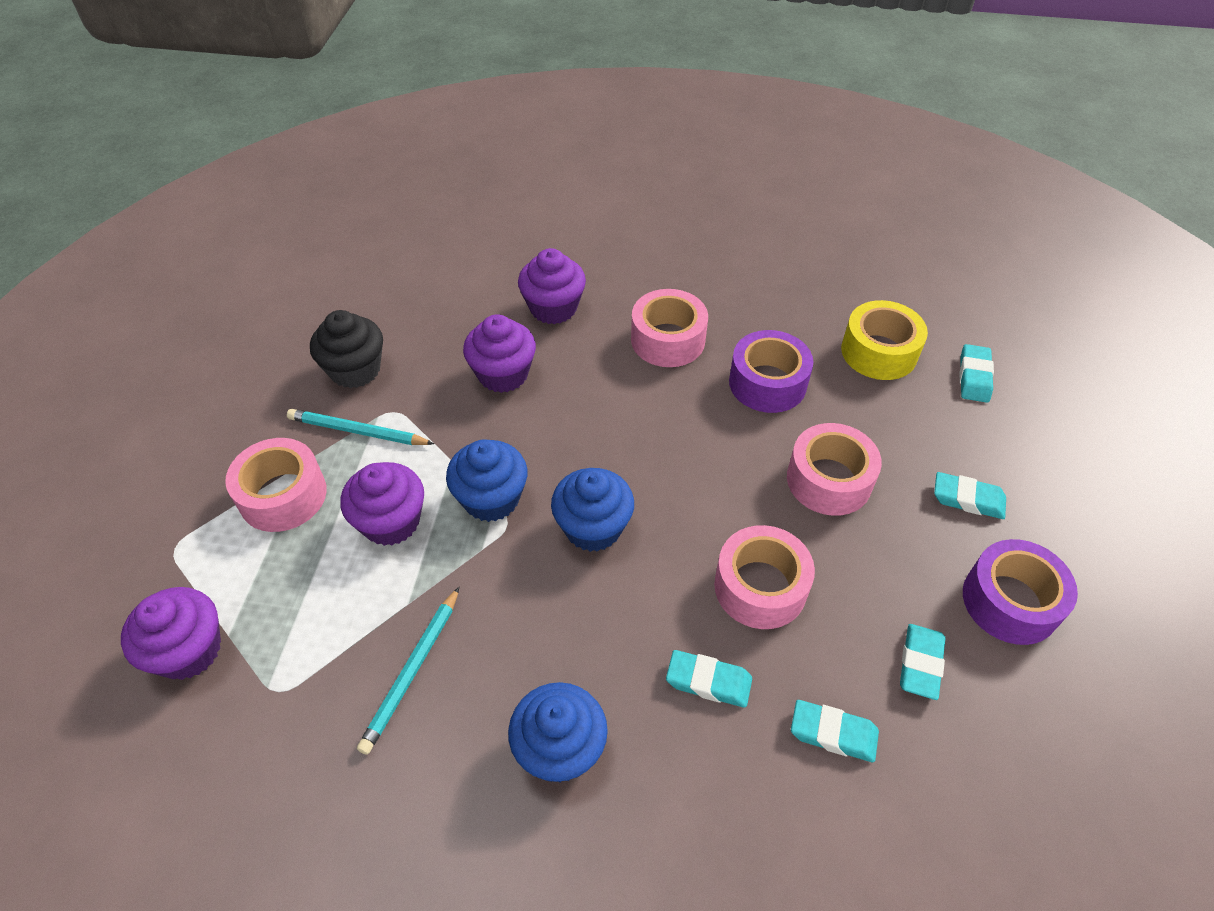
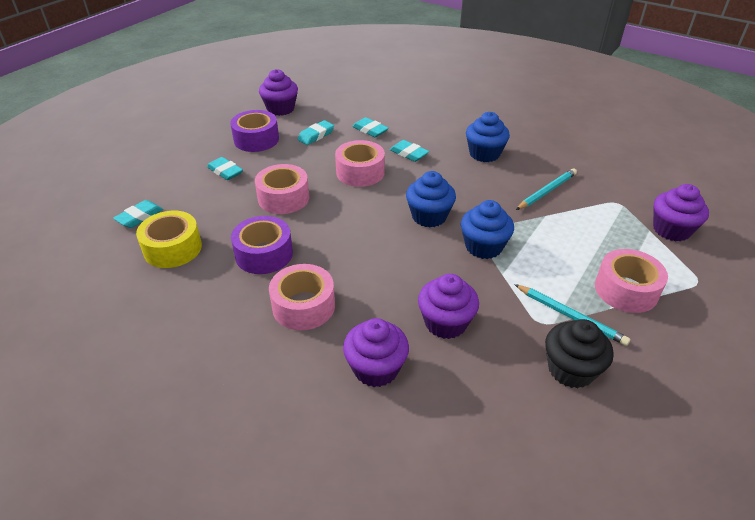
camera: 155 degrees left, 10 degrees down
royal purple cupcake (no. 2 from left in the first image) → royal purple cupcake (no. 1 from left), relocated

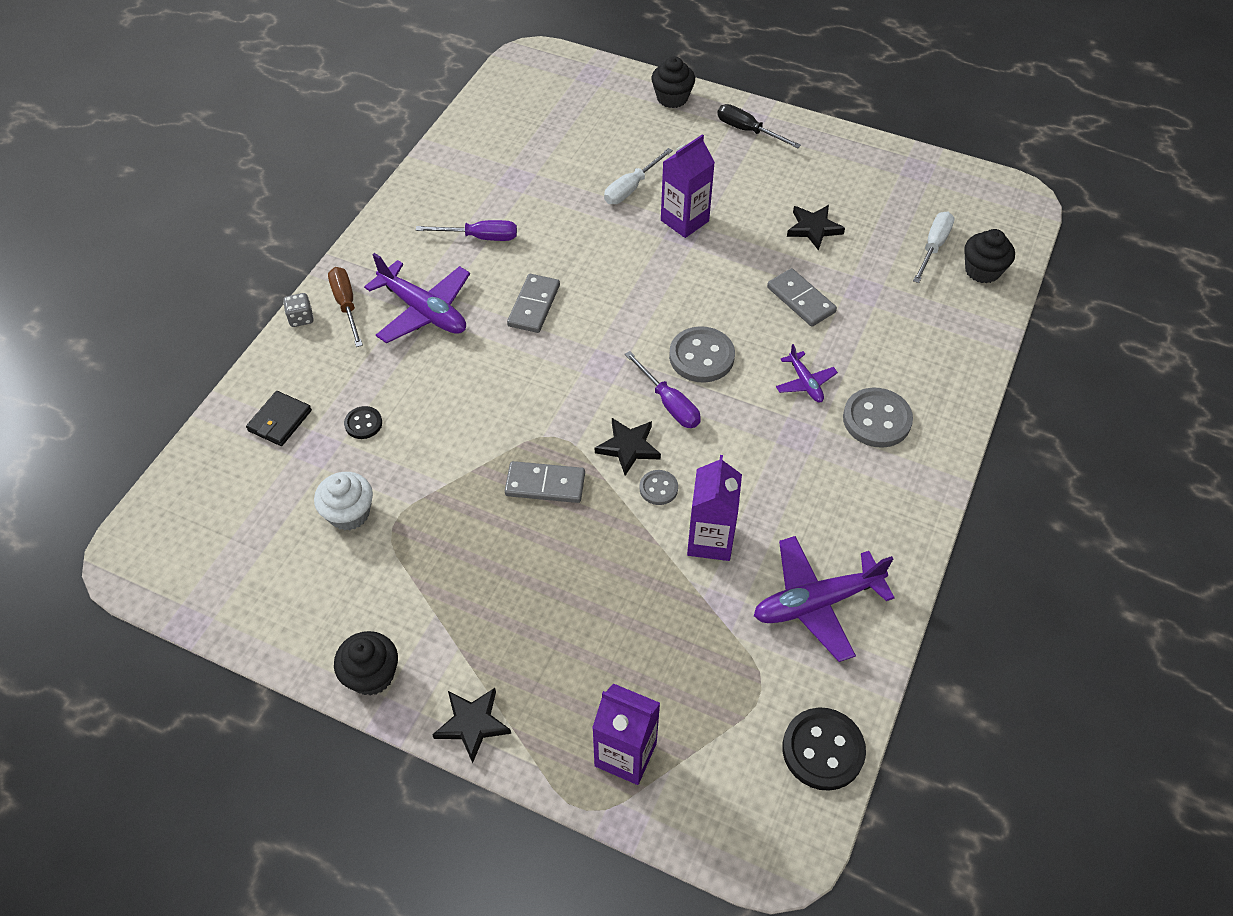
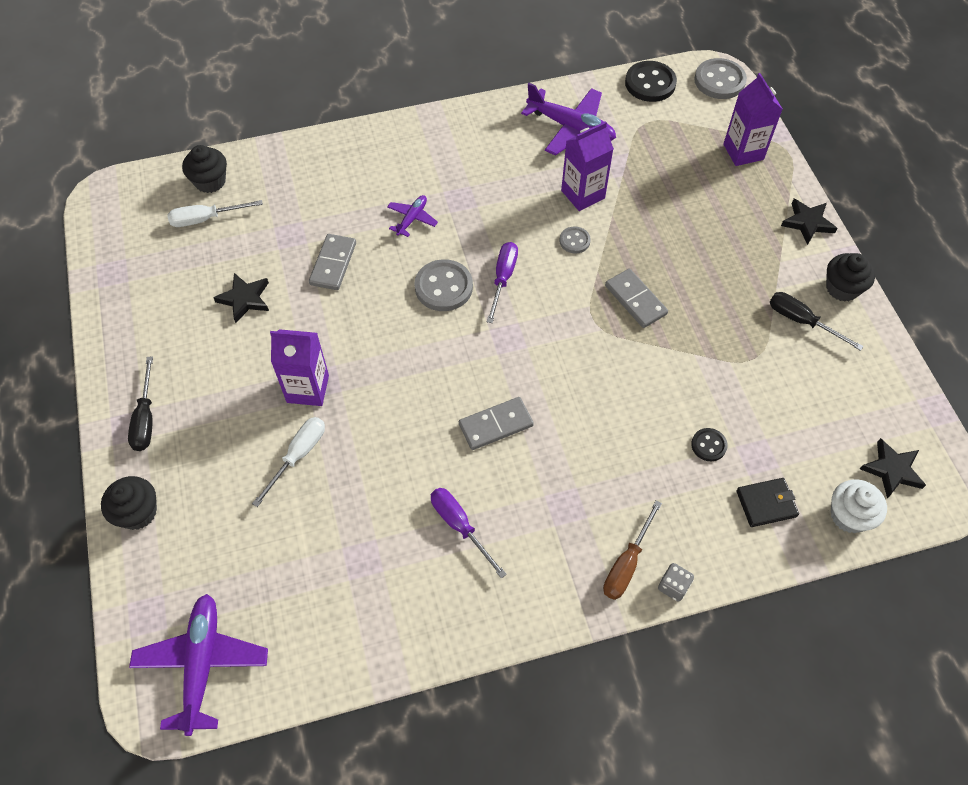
camera: 130 degrees left, 5 degrees up
- → black flat screwdriver (no. 2 from left)
pure white cupcake, relocated
royal purple toy plane (no. 1 from left), relocated
black star (no. 2 from left in the first image) → black star (no. 3 from left), relocated
gray sewing button (no. 3 from left), relocated
pure white flat screwdriver (no. 1 from left in the first image) → pure white flat screwdriver (no. 2 from left), 60 degrees counterclockwise

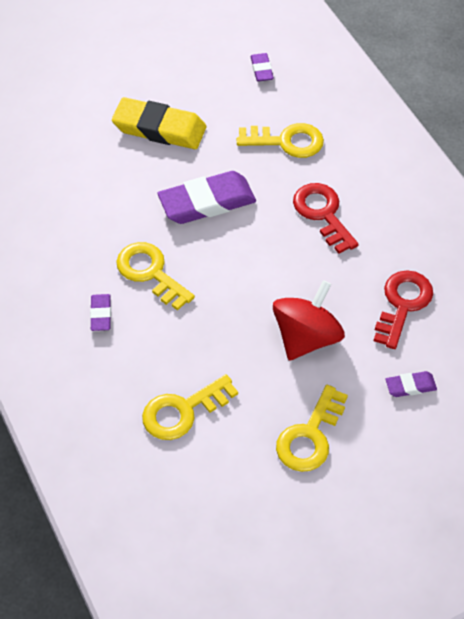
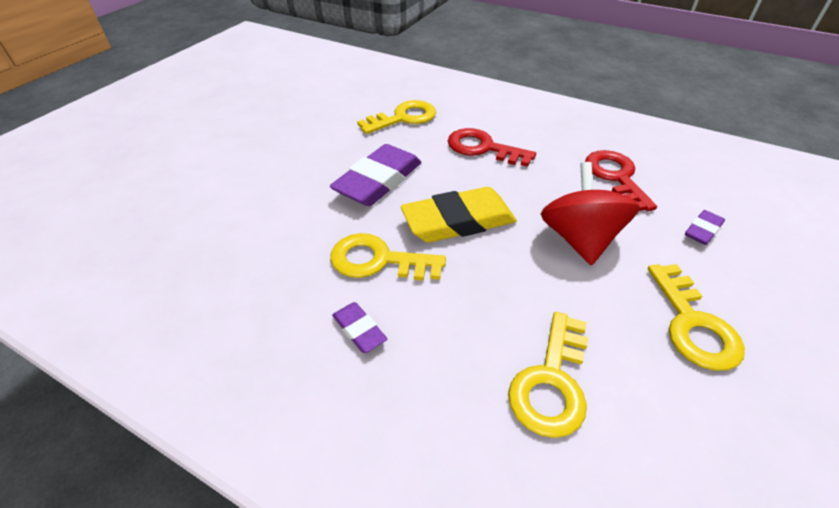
camera: 35 degrees left, 10 degrees down
royal purple gum eraser (no. 3 from left) → -
golden gum eraser, relocated

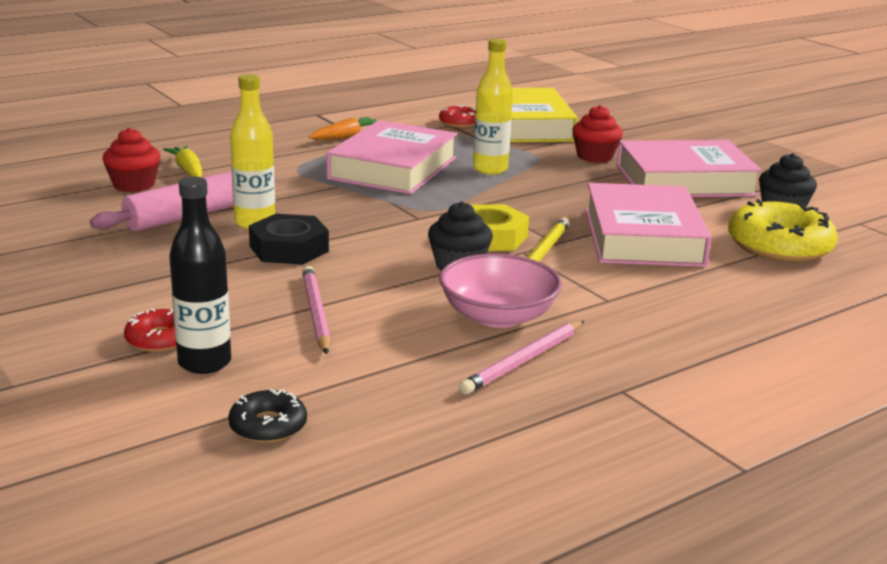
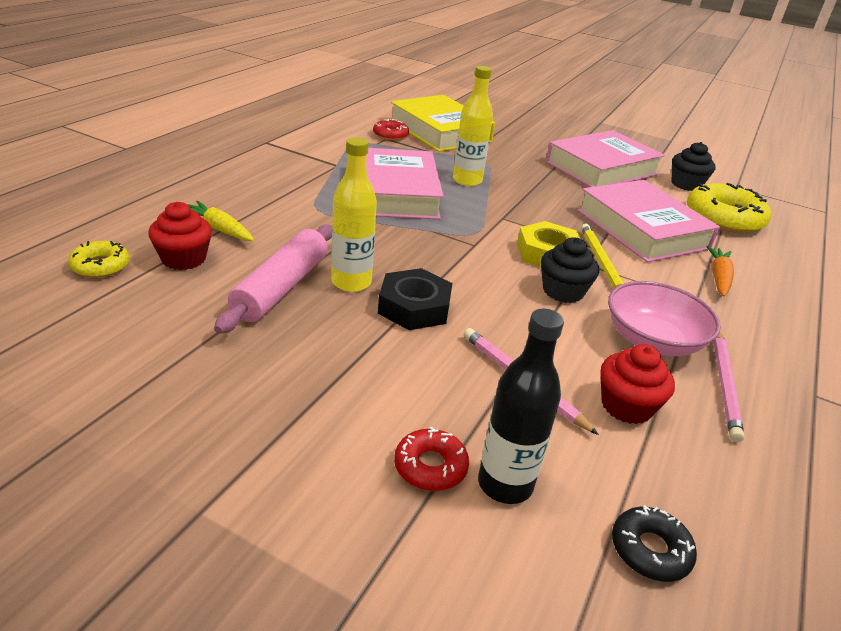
camera: 30 degrees left, 10 degrees up
- → golden donut (no. 1 from left)
orange-coloured root vegetable, relocated
scarlet cupcake (no. 2 from left), relocated

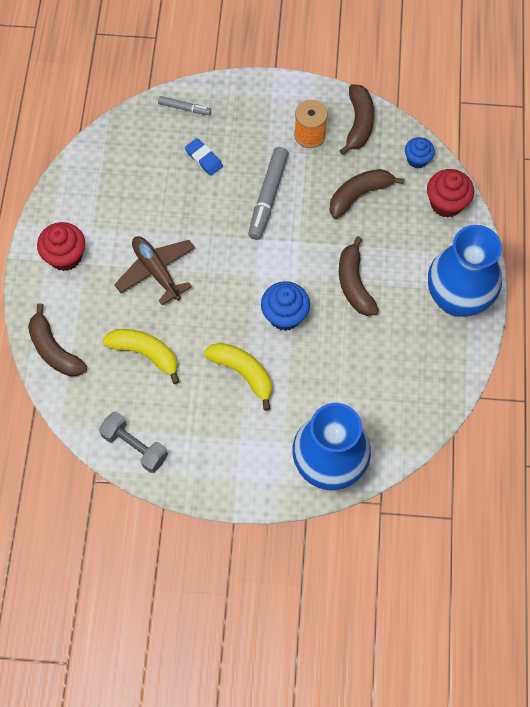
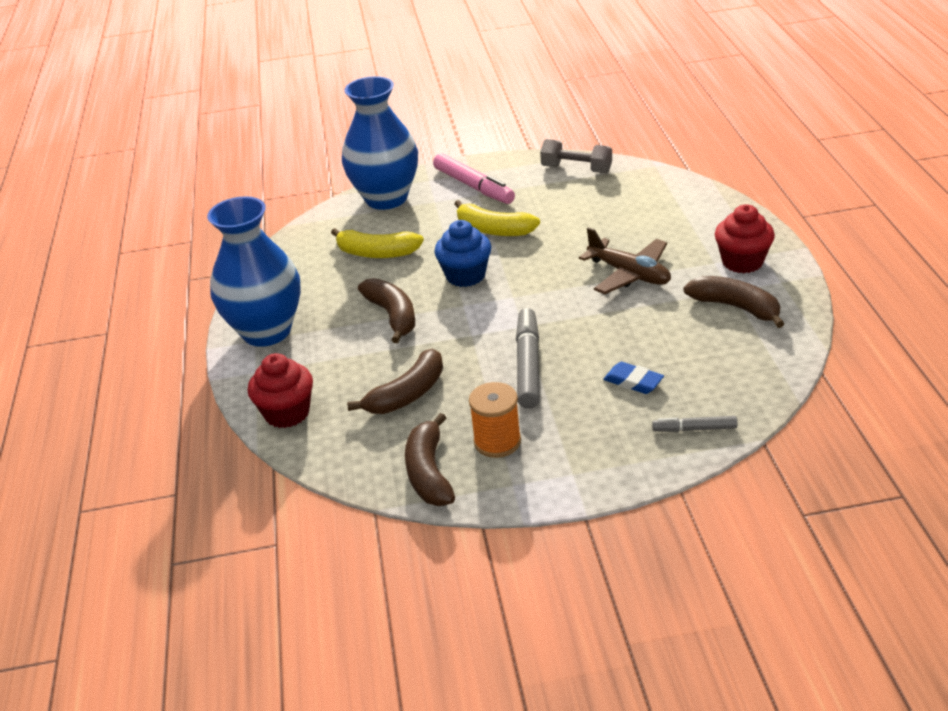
camera: 170 degrees right, 30 degrees down
blue cupcake (no. 2 from left) → -
- → pink marker pen
dark brown banana (no. 1 from left in the first image) → dark brown banana (no. 4 from left), relocated
golden banana (no. 1 from left), relocated

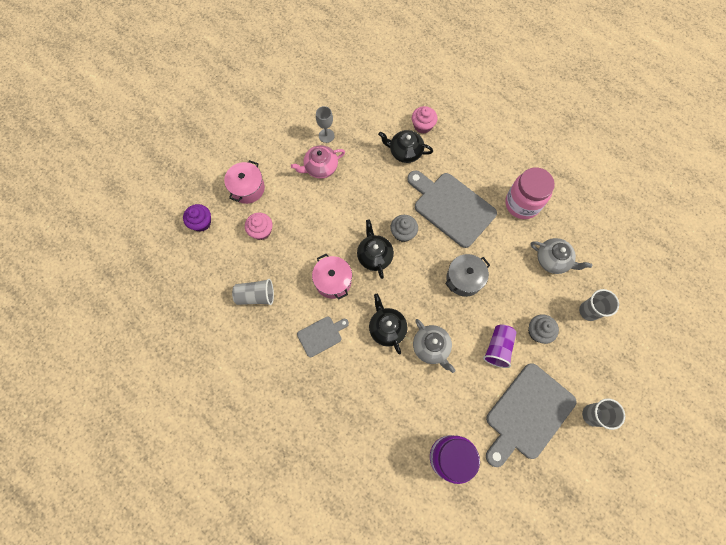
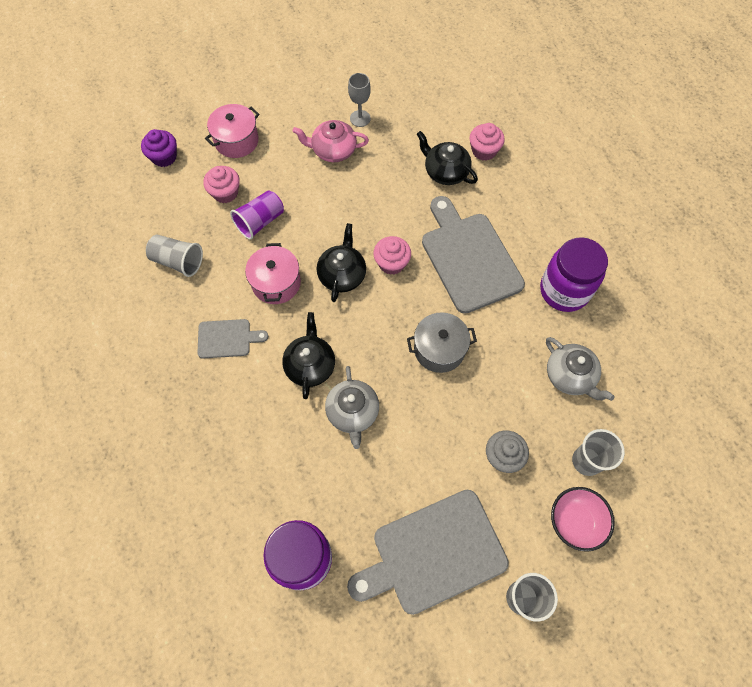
camera: 25 degrees right, 5 degrees down
- → pink deep dish
royal purple tumbler, relocated
gray cupcake (no. 1 from left) → pink cupcake (no. 2 from left)
pink jar → royal purple jar (no. 2 from left)

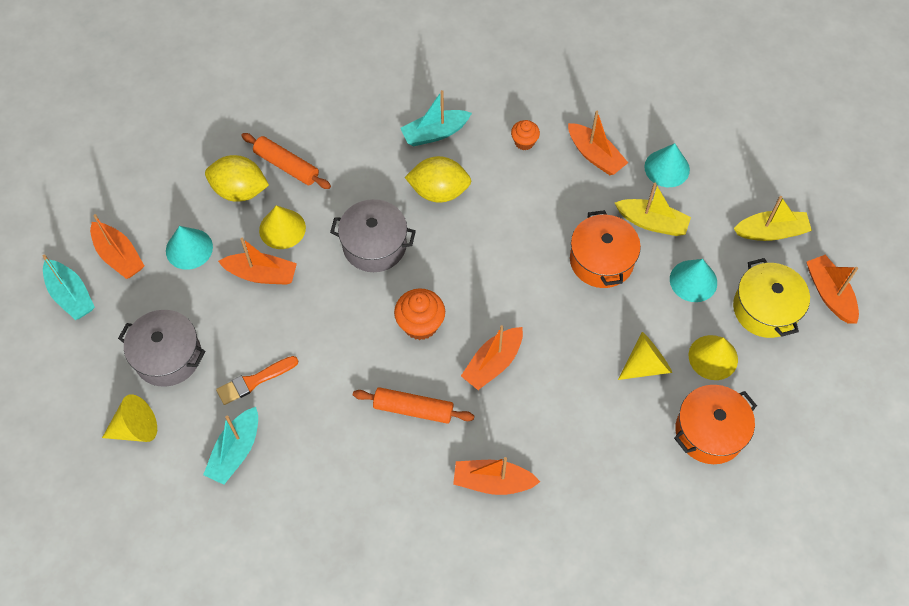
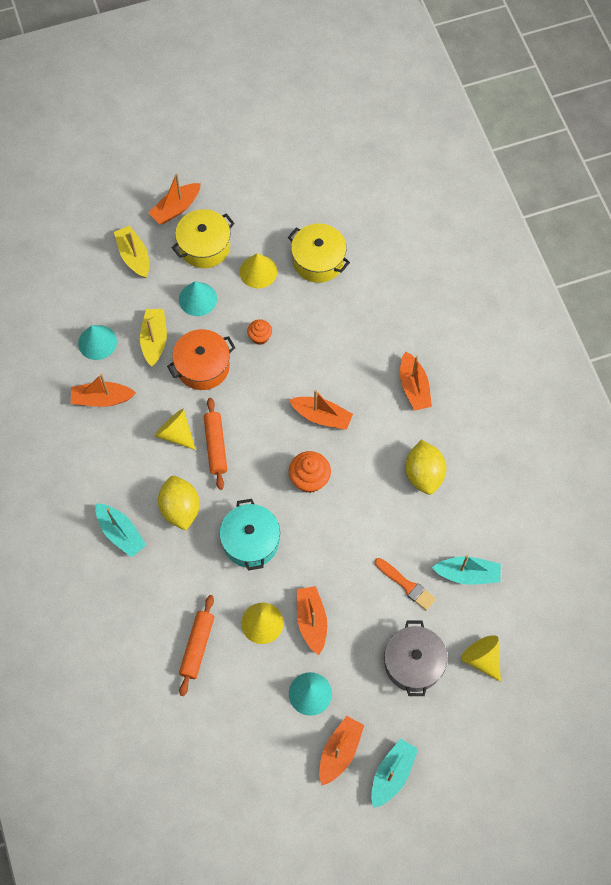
camera: 110 degrees left, 5 degrees up
golden citrus fruit (no. 1 from left in the first image) → golden citrus fruit (no. 2 from left), relocated
orange-coloured pastry roller (no. 2 from left), relocated
orange-coloured cupcake (no. 2 from left in the first image) → orange-coloured cupcake (no. 1 from left), relocated
golden solid cone (no. 3 from left in the first image) → golden solid cone (no. 1 from left), relocated
gray pot (no. 2 from left) → teal pot
orange-coloured pot (no. 2 from left) → golden pot (no. 2 from left)
orange-coloured toy boat (no. 5 from left in the first image) → orange-coloured toy boat (no. 1 from left), 120 degrees counterclockwise

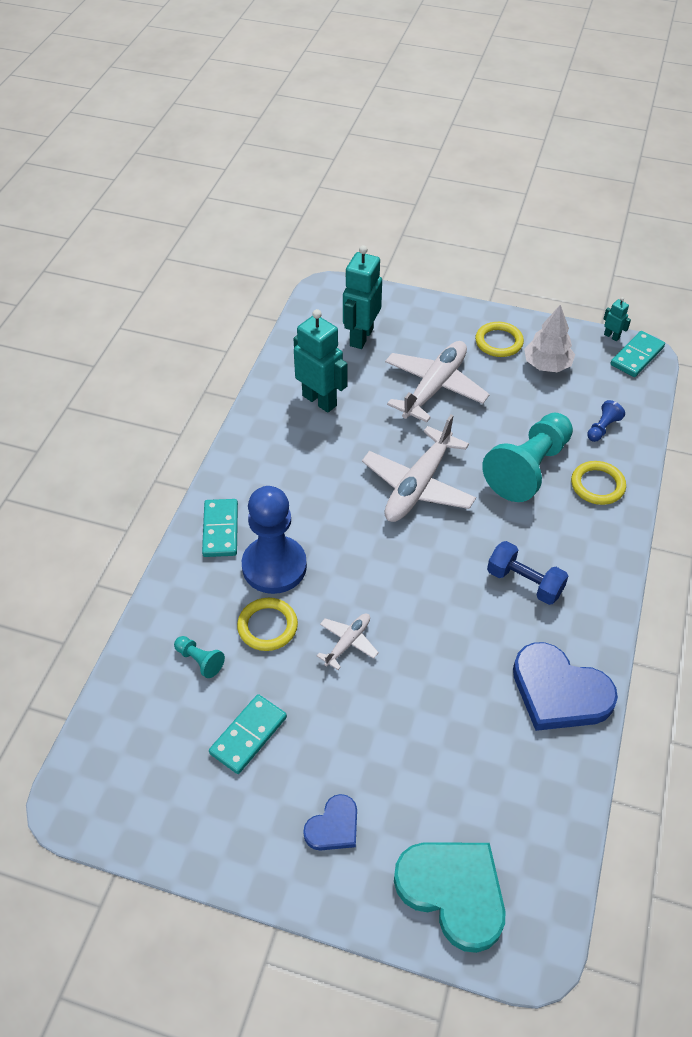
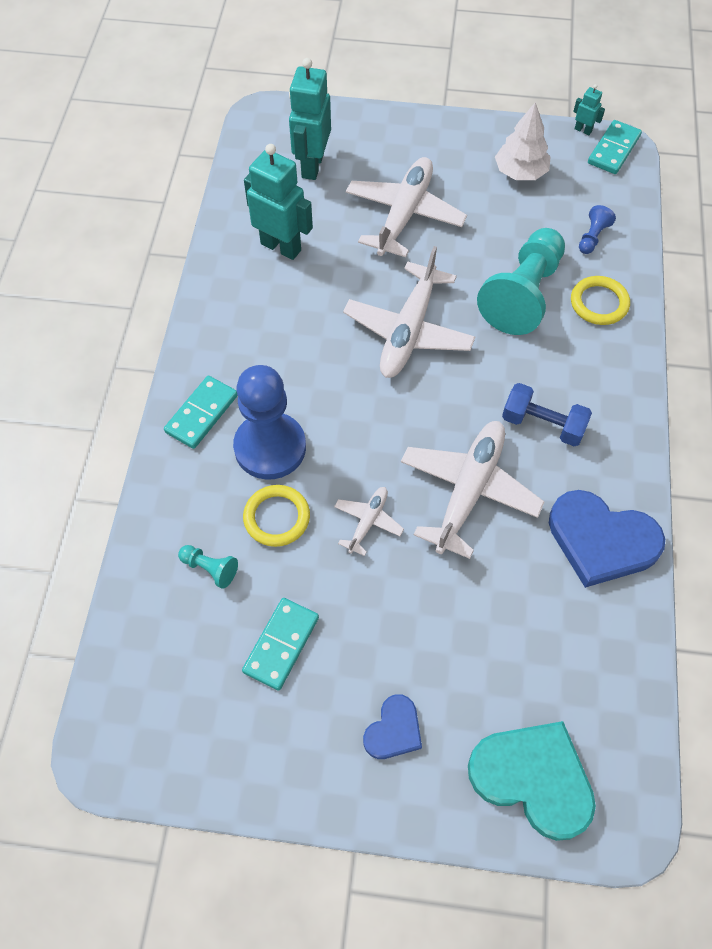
camera: 10 degrees left, 10 degrees up
golden torus (no. 2 from left) → -
- → pure white toy plane (no. 4 from left)
teal domino piece (no. 1 from left), 45 degrees clockwise

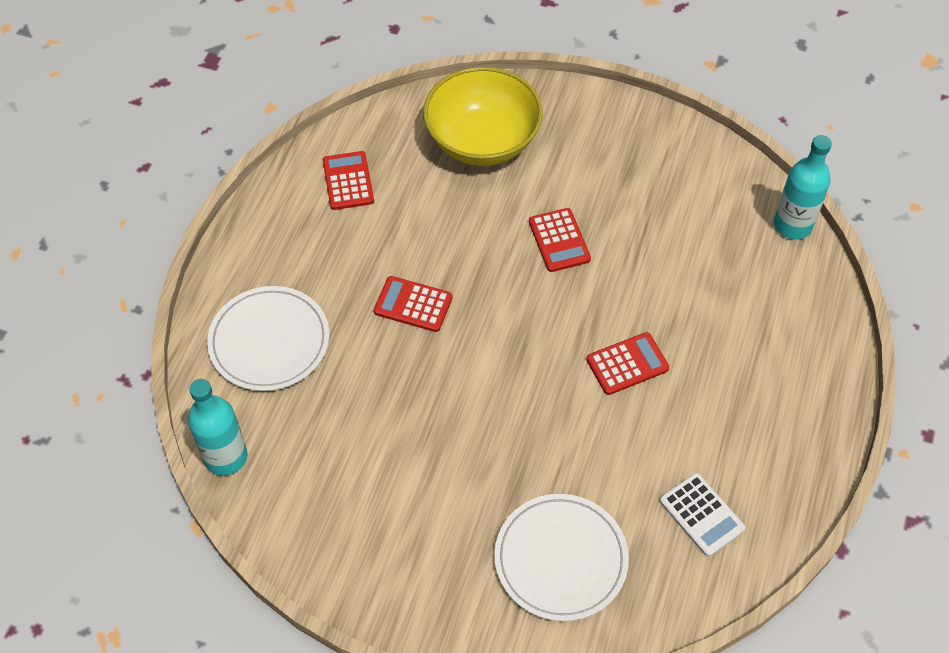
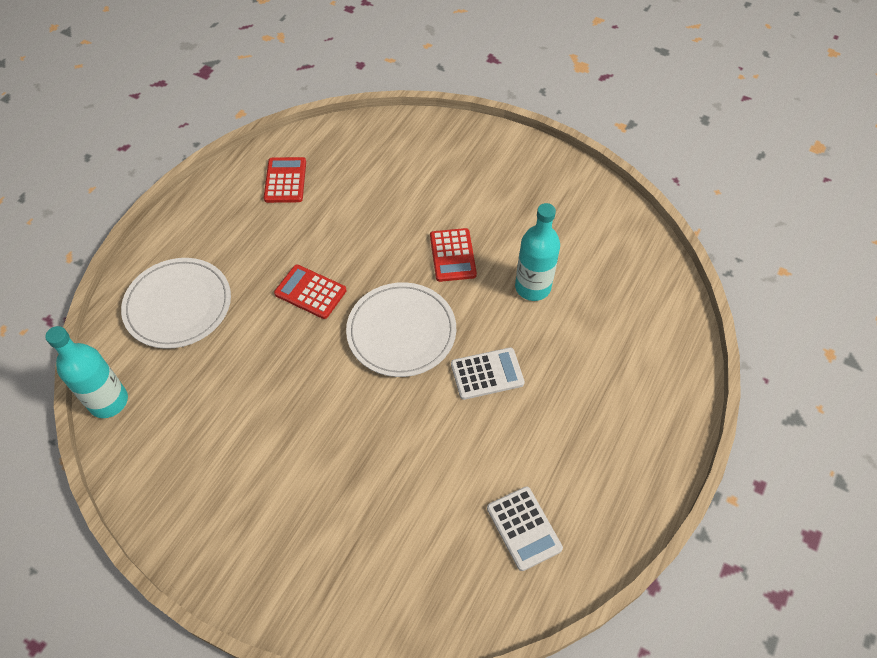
camera: 10 degrees right, 0 degrees up
golden deep dish → -
pure white dinner plate (no. 2 from left), relocated
teal flask (no. 2 from left), relocated
scarlet calculator (no. 4 from left) → pure white calculator (no. 1 from left)

